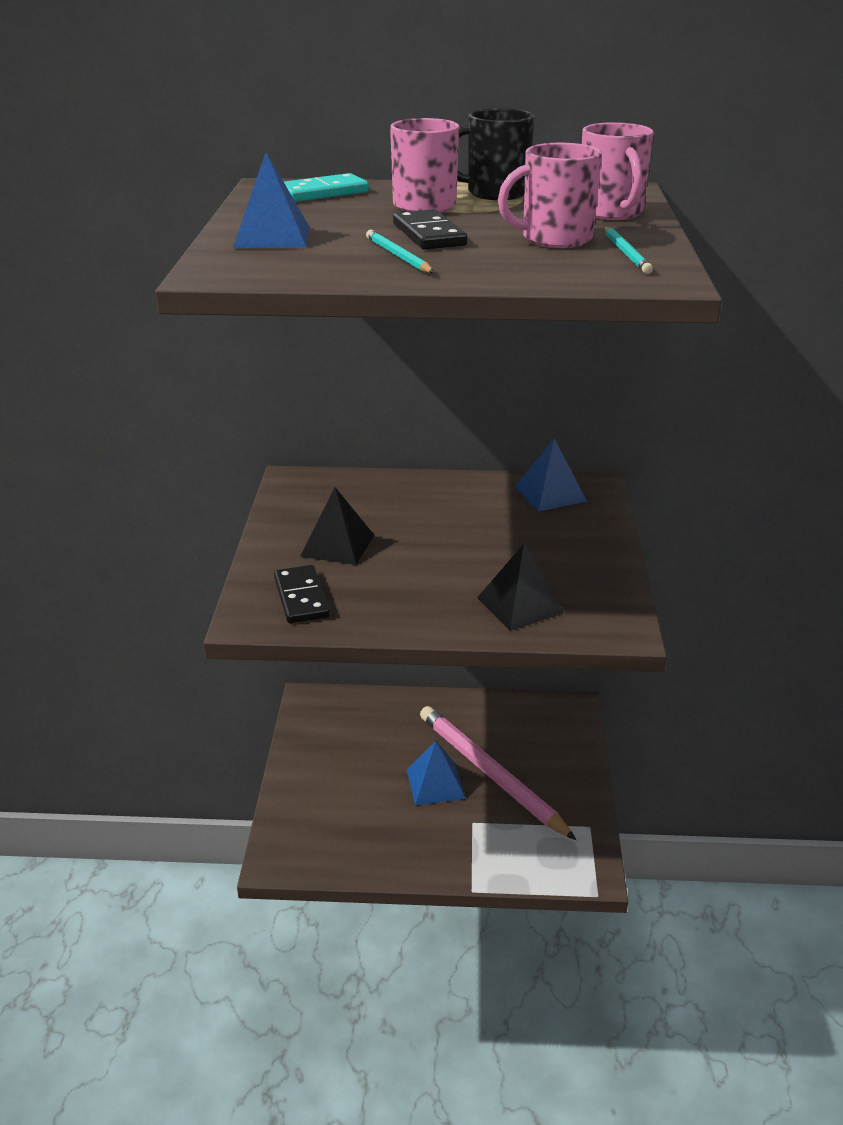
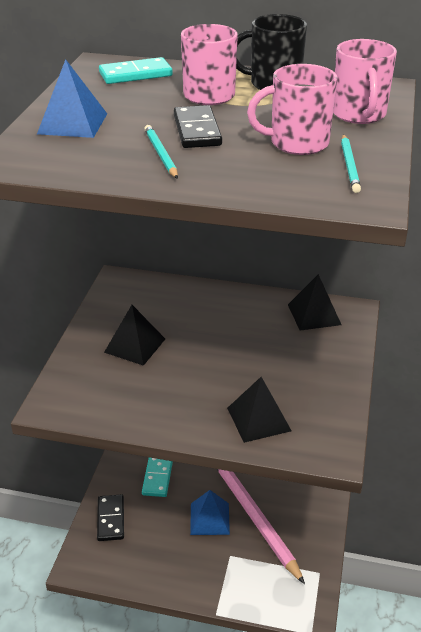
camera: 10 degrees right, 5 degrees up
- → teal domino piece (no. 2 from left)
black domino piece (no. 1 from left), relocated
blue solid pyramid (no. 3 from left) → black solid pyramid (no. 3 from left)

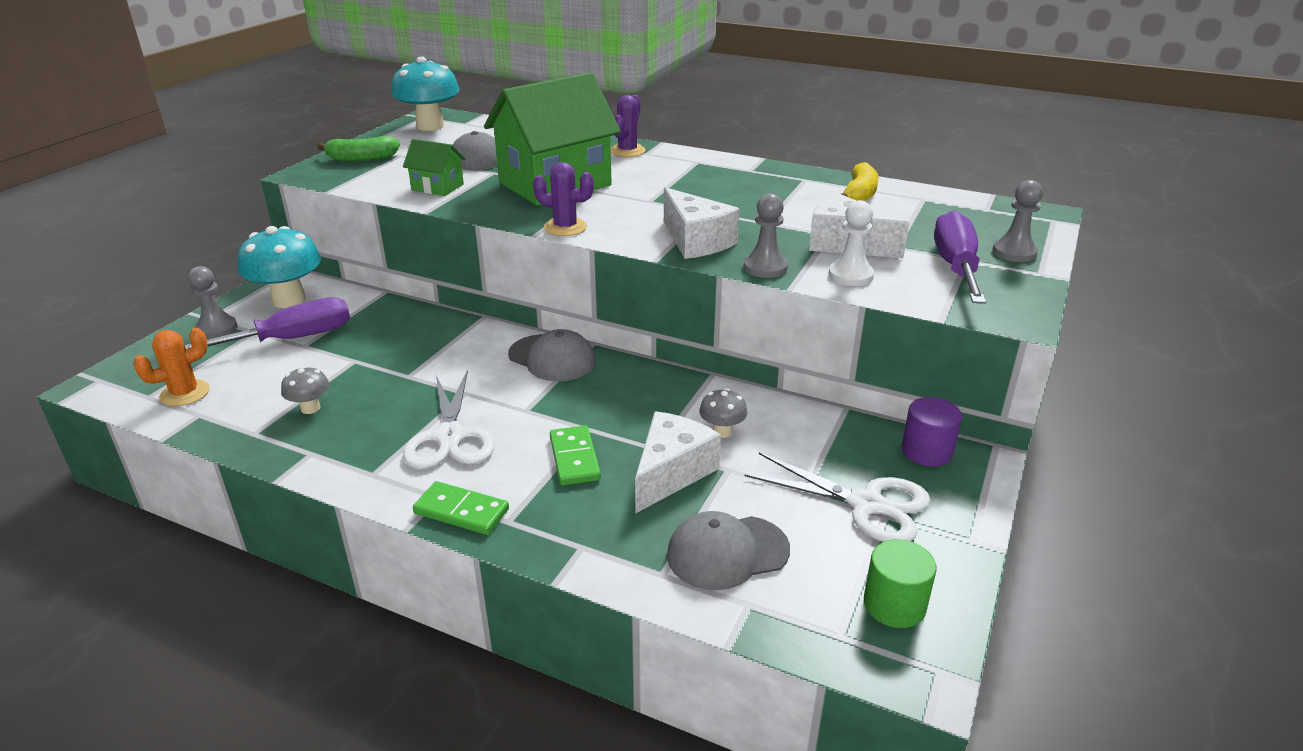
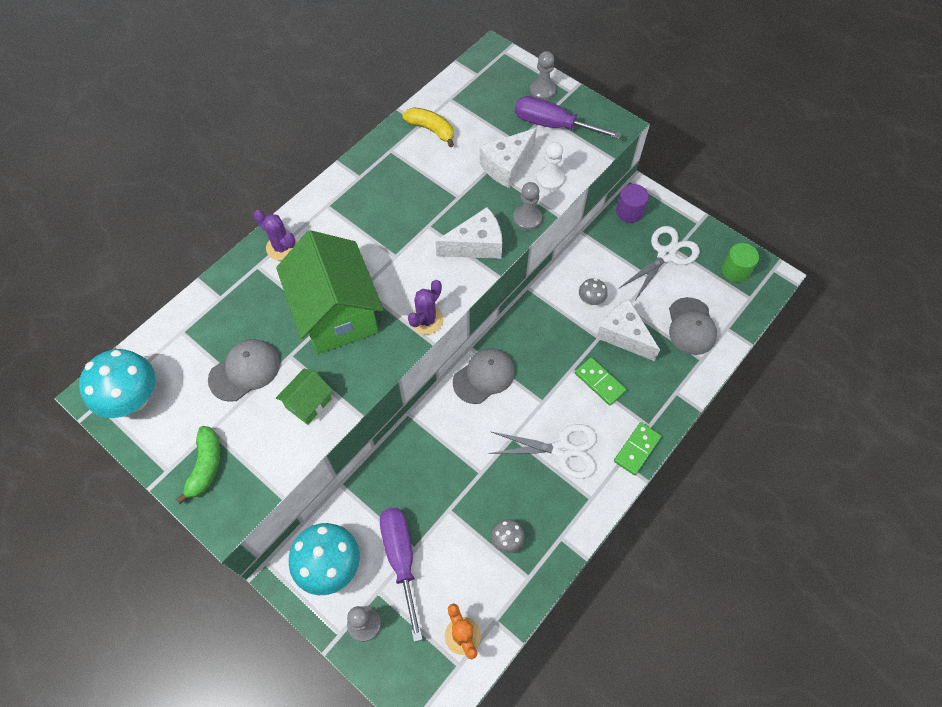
camera: 75 degrees left, 30 degrees up
emerald domino piece (no. 2 from left in the first image) → emerald domino piece (no. 1 from left), 45 degrees clockwise

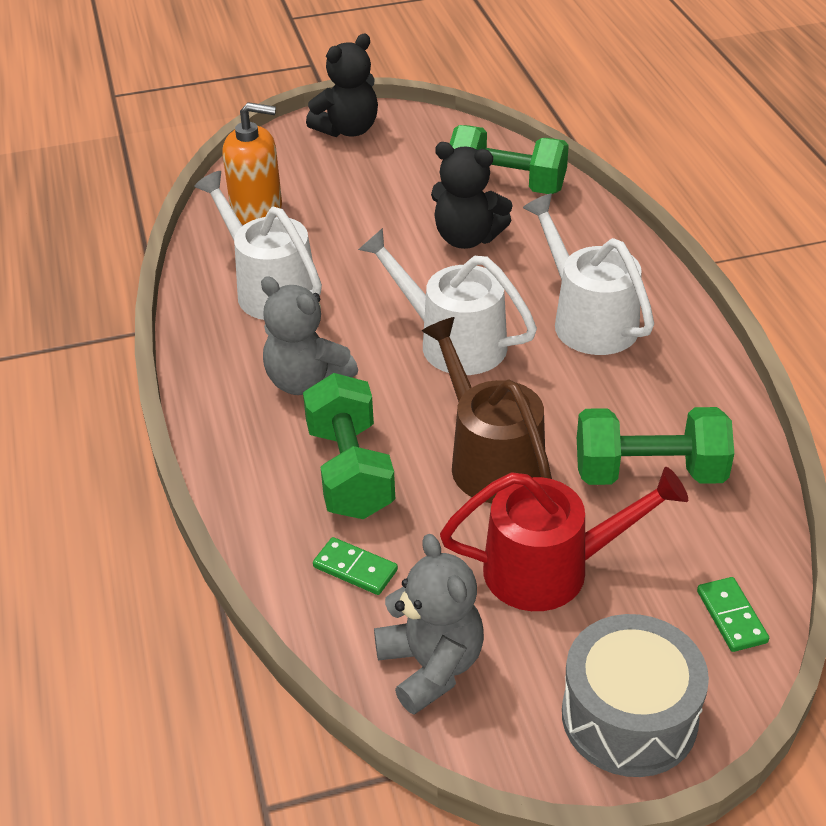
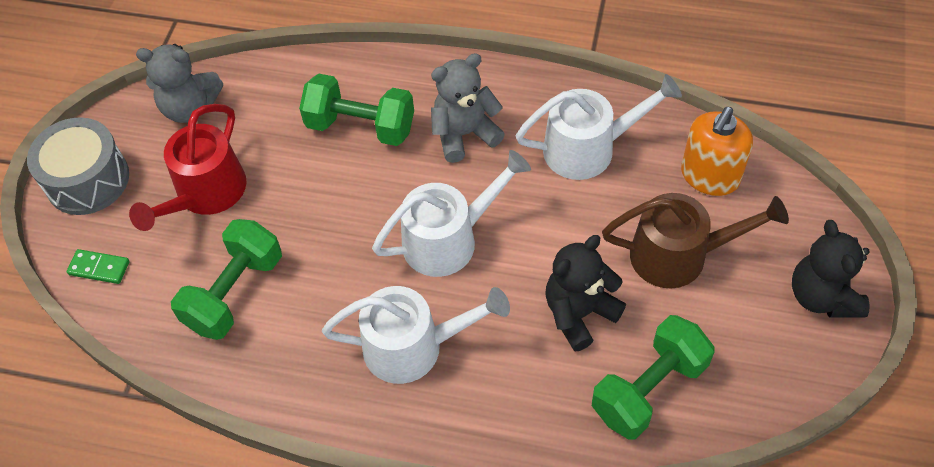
camera: 120 degrees right, 15 degrees up
emerald domino piece (no. 1 from left) → -
dark brown sprinkling can, relocated

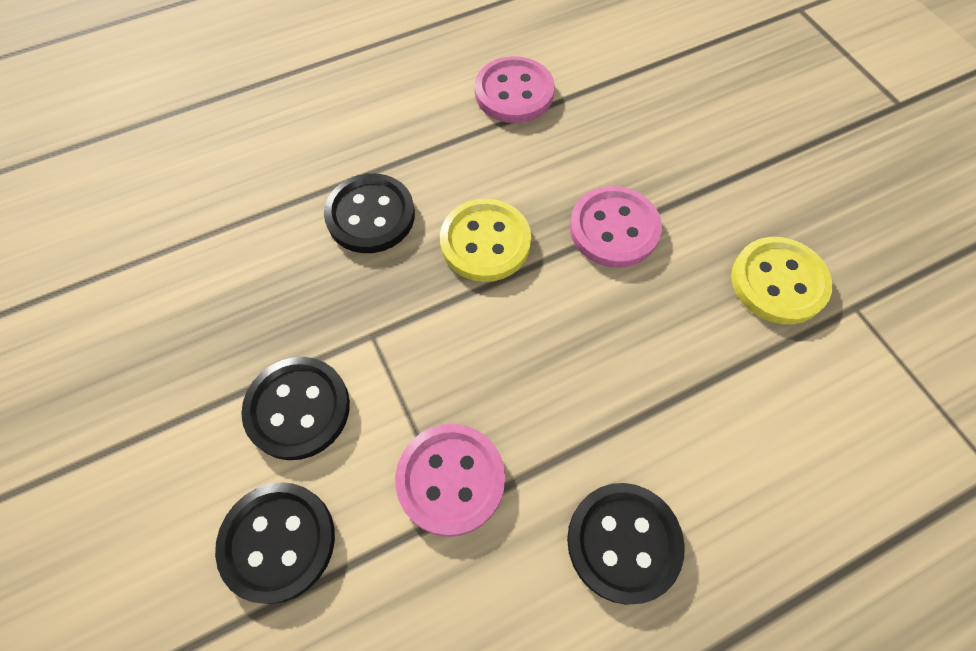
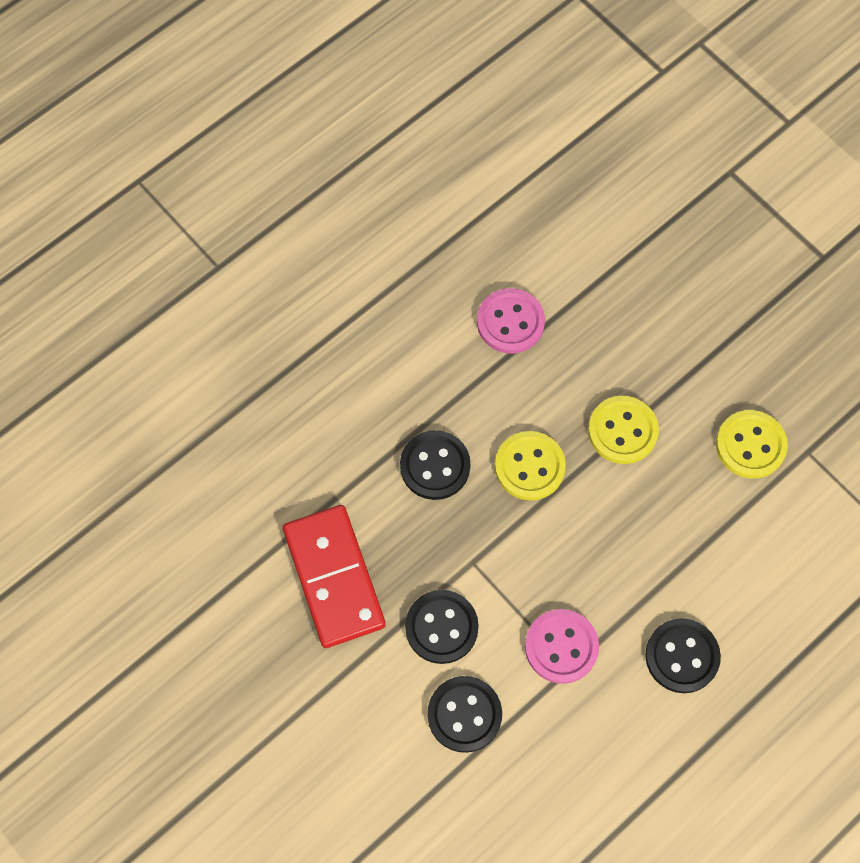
camera: 15 degrees left, 5 degrees up
- → scarlet domino piece
pink sewing button (no. 3 from left) → golden sewing button (no. 2 from left)

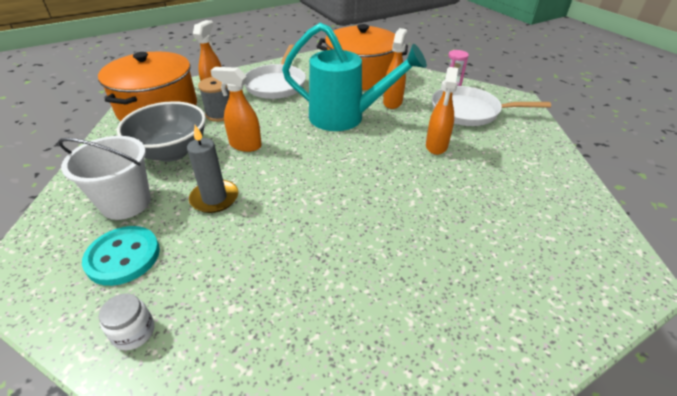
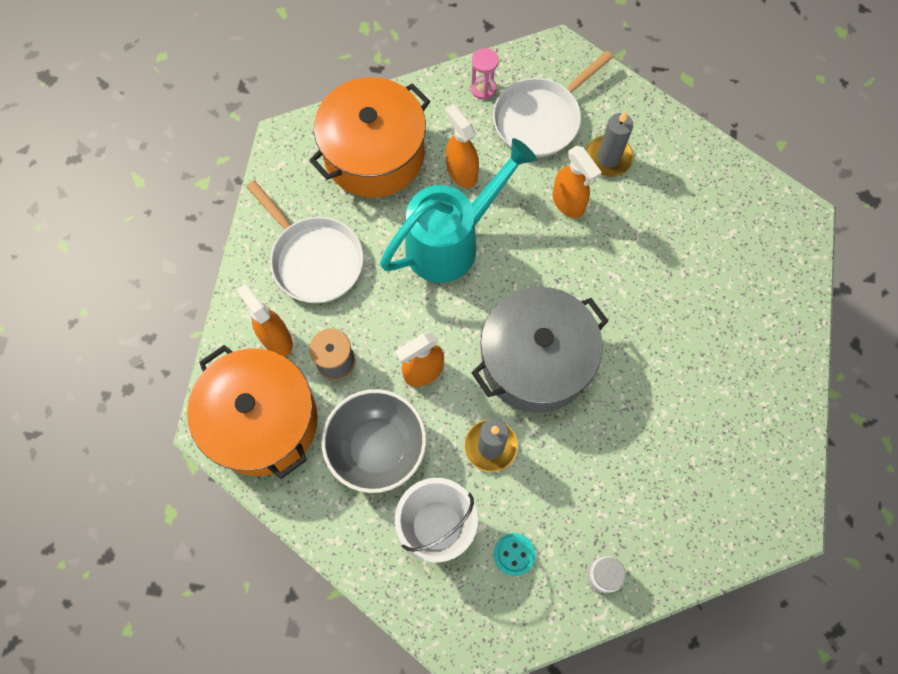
camera: 50 degrees left, 30 degrees up
- → gray pot
- → gray pillar candle (no. 2 from left)
teal sewing button, x0.61

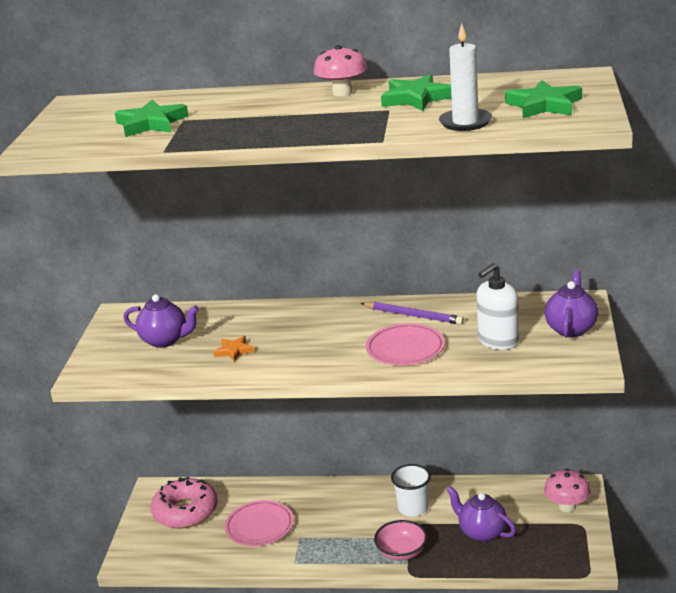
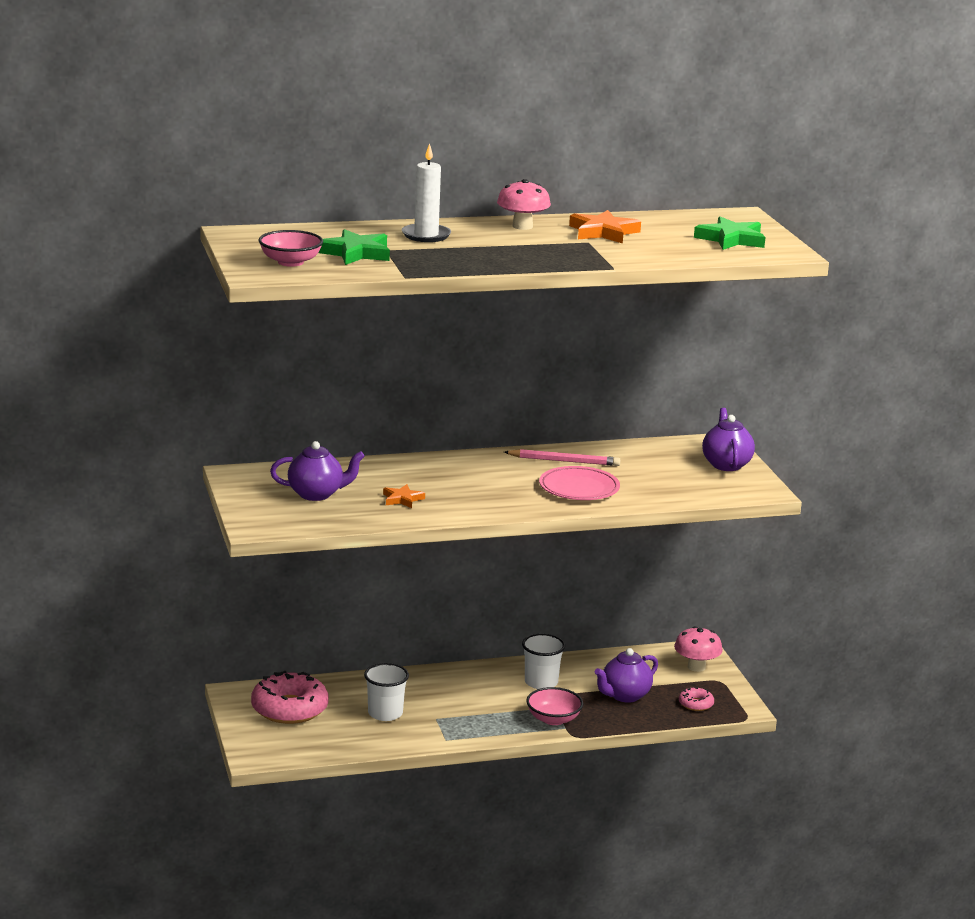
camera: 25 degrees left, 5 degrees down
pure white pump bottle → -
- → pink deep dish (no. 1 from left)
- → pink donut (no. 2 from left)
pure white pillar candle, relocated
pink dinner plate (no. 1 from left) → pure white tumbler (no. 1 from left)
royal purple wooden pencil → pink wooden pencil
emerald star (no. 2 from left) → orange-coloured star (no. 2 from left)
royal purple china teapot (no. 2 from left), 60 degrees counterclockwise

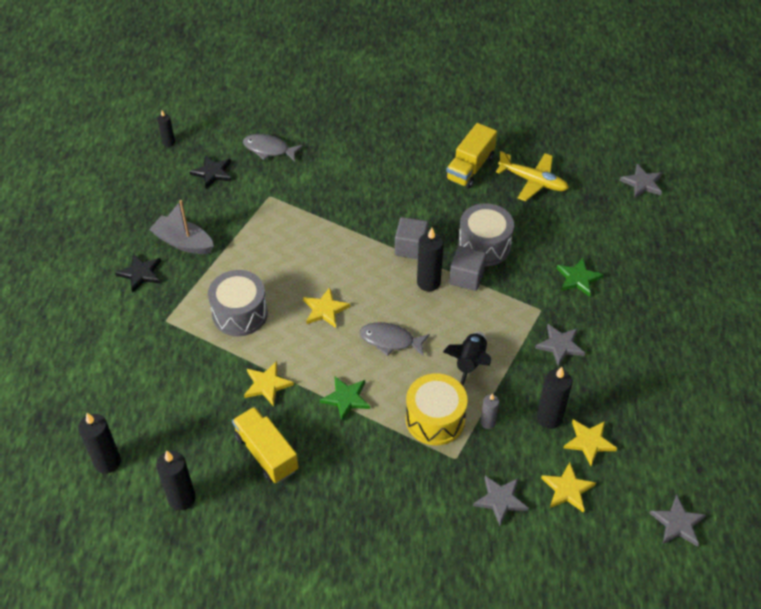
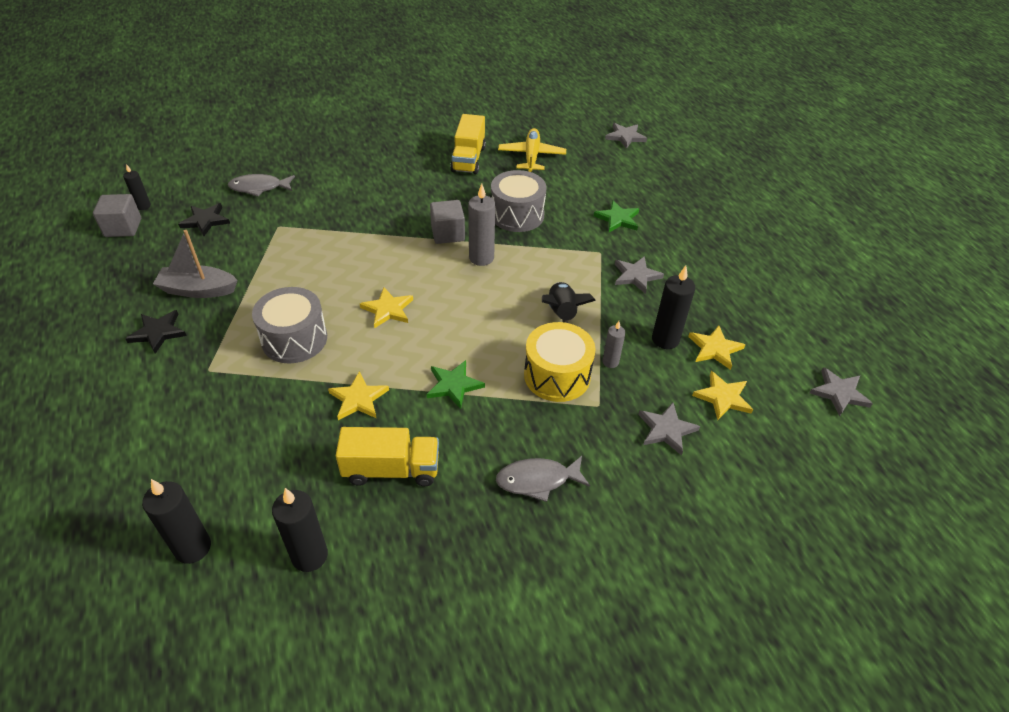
camera: 25 degrees left, 5 degrees down
gray fish (no. 2 from left), relocated
gray block (no. 2 from left in the first image) → gray block (no. 1 from left), relocated
black pillar candle (no. 4 from left) → gray pillar candle (no. 1 from left)
golden truck (no. 1 from left), 150 degrees clockwise
golden toy plane, 90 degrees counterclockwise

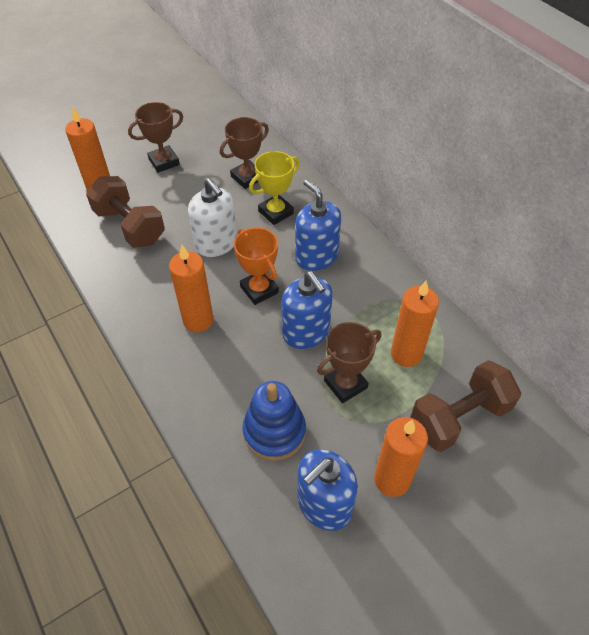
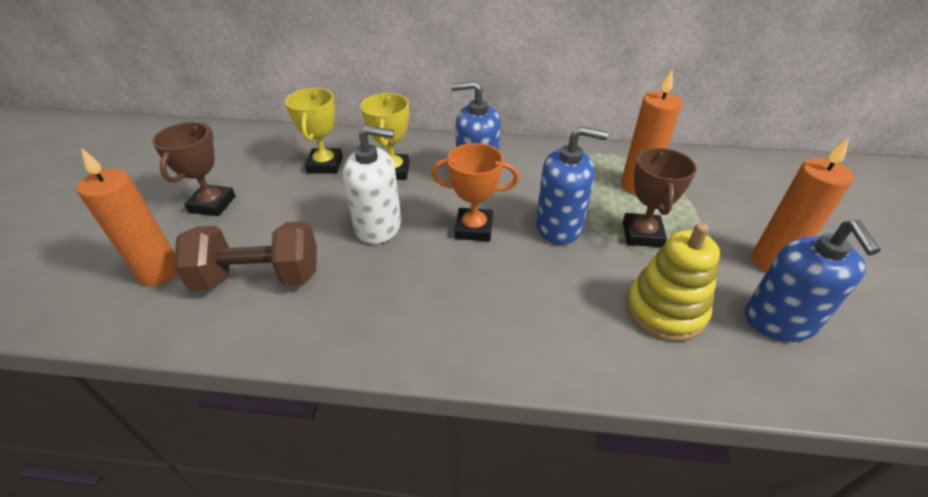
camera: 50 degrees left, 10 degrees down
orange-coloured pillar candle (no. 2 from left) → -
dark brown dumbbell (no. 2 from left) → -
dark brown award cup (no. 2 from left) → golden award cup (no. 1 from left)
blue ring stacker → golden ring stacker

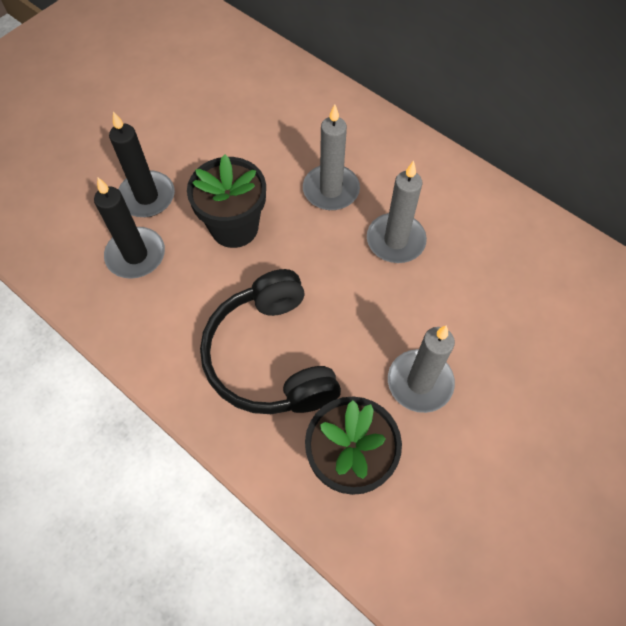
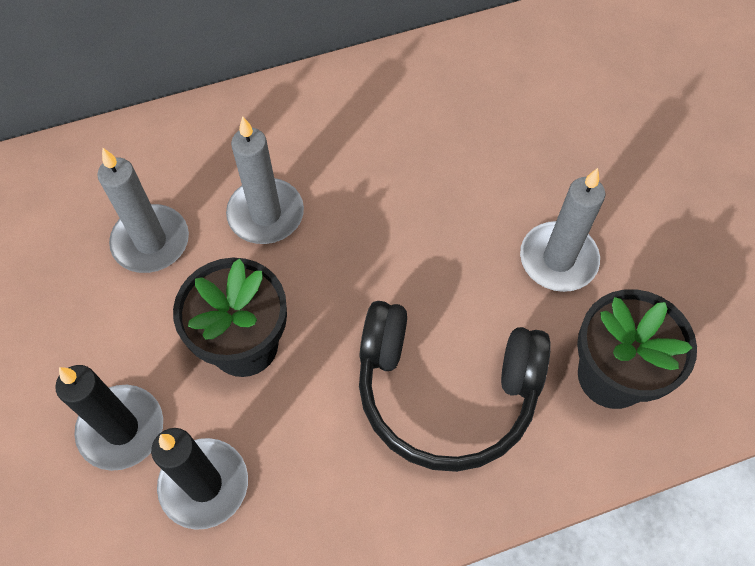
camera: 60 degrees left, 0 degrees up
gray pillar candle (no. 2 from left in the first image) → gray pillar candle (no. 1 from left), relocated

